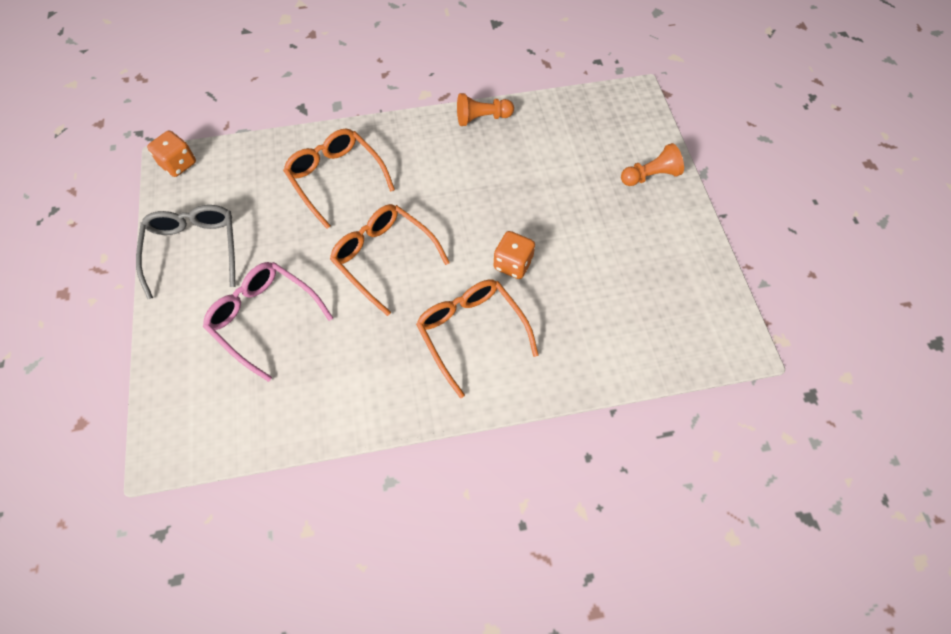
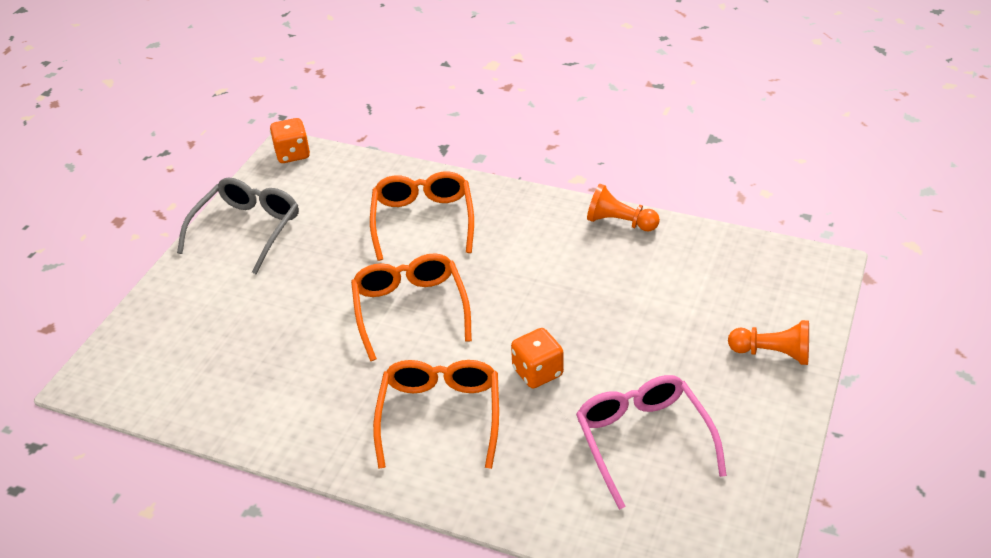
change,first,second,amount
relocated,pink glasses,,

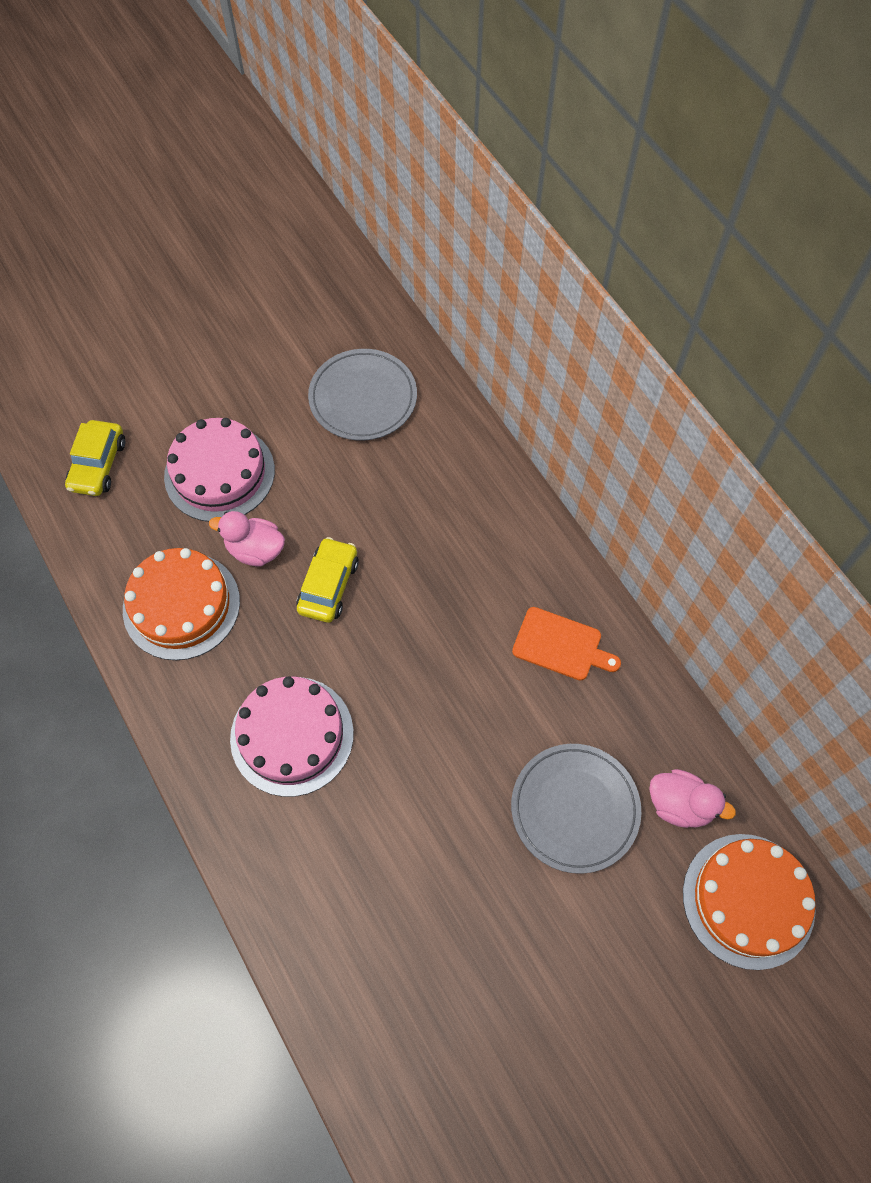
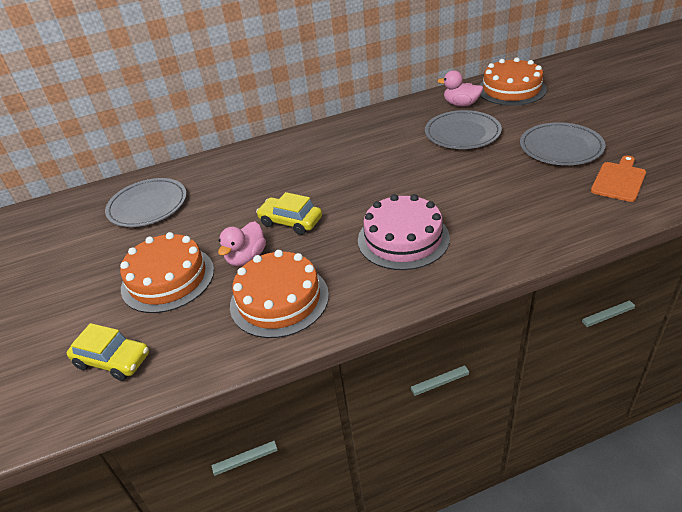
change,first,second,amount
colour,pink cake (no. 1 from left),orange cake (no. 1 from left),
relocated,orange cutting board,,
spun,pink duck (no. 2 from left),,105 degrees counterclockwise
appeared,,grey plate (no. 3 from left),

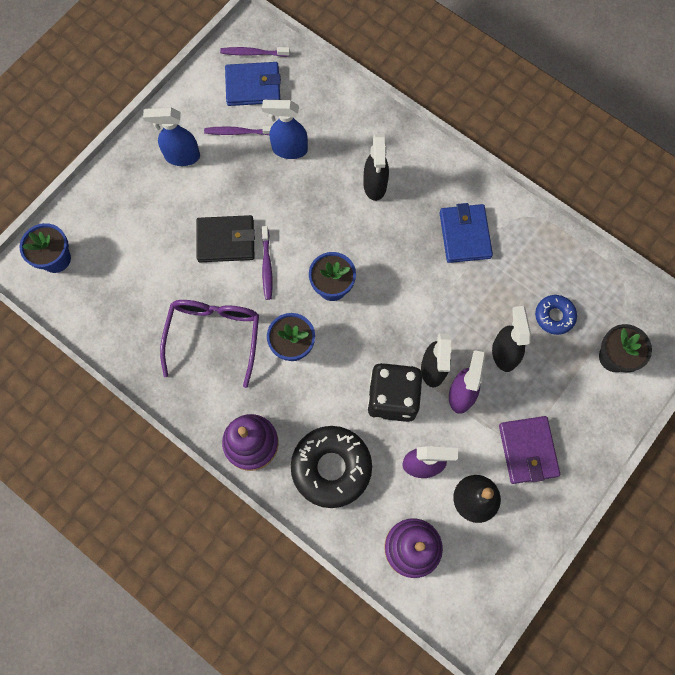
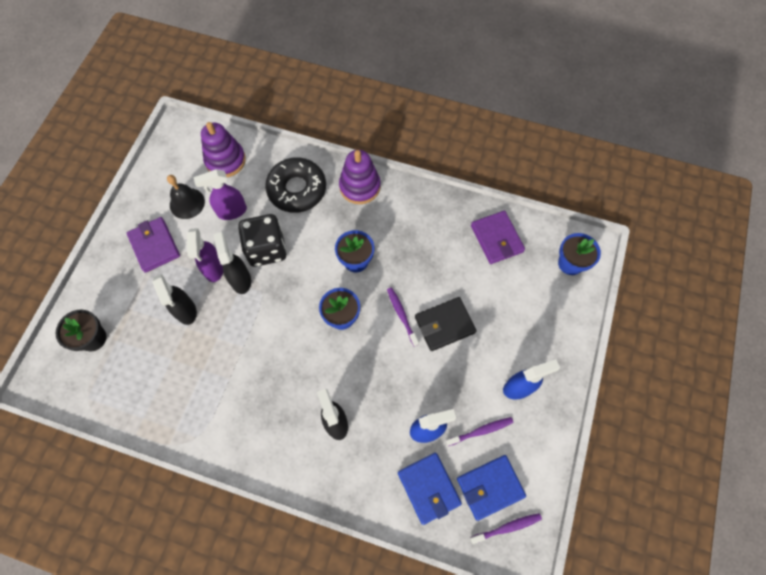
change,first,second,amount
relocated,blue wallet (no. 2 from left in the first image),blue wallet (no. 1 from left),
missing,blue donut,,
missing,purple glasses,,
appeared,,purple wallet (no. 2 from left),

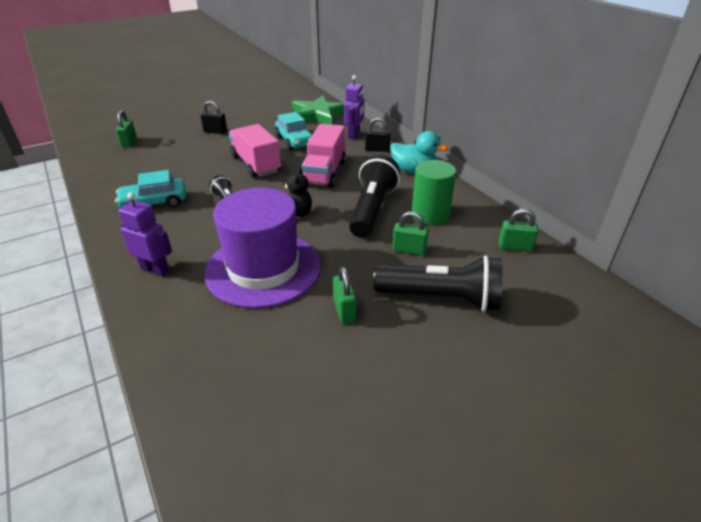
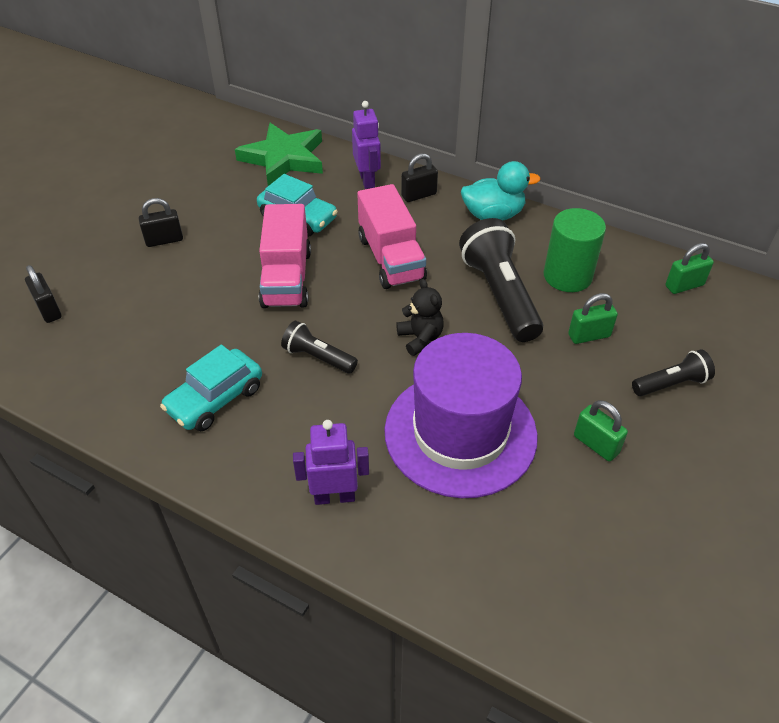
change,first,second,amount
colour,green padlock (no. 1 from left),black padlock (no. 1 from left),
spun,pink truck (no. 1 from left),,120 degrees counterclockwise
size,black flashlight (no. 3 from left),,x0.54

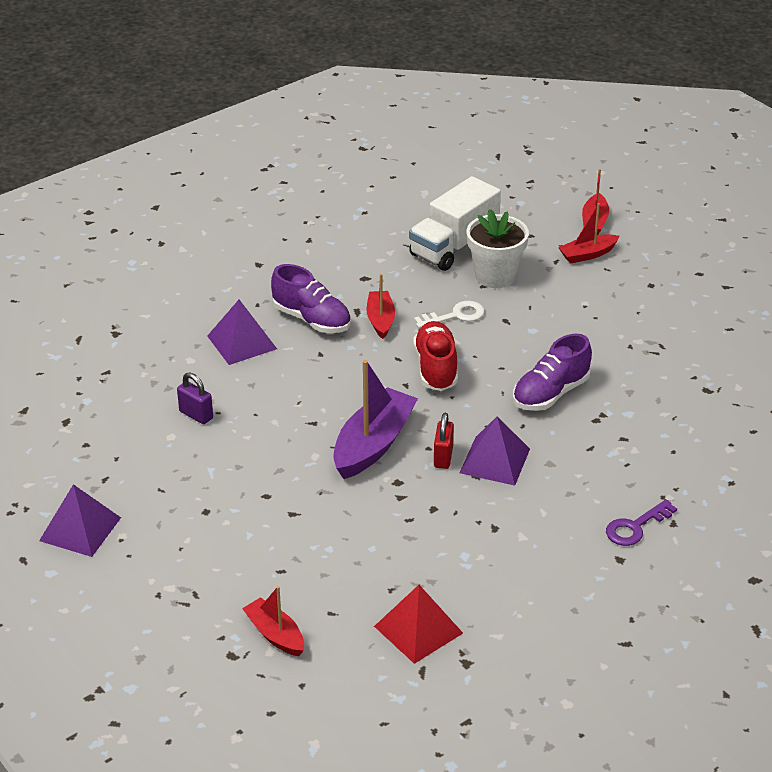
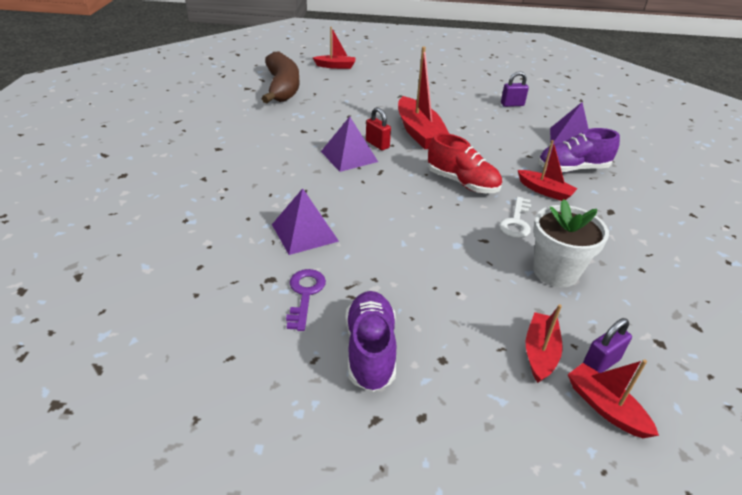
change,first,second,amount
missing,white truck,,
relocated,purple shoe (no. 2 from left in the first image),purple shoe (no. 1 from left),
colour,purple boat,red boat (no. 2 from left),
relocated,purple pyramid (no. 1 from left),,
relocated,purple key,,
exchanged,red pyramid,brown banana,
appeared,,purple padlock (no. 2 from left),

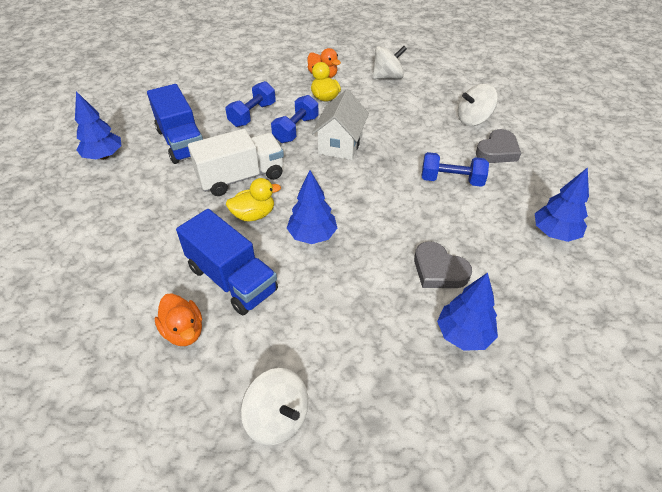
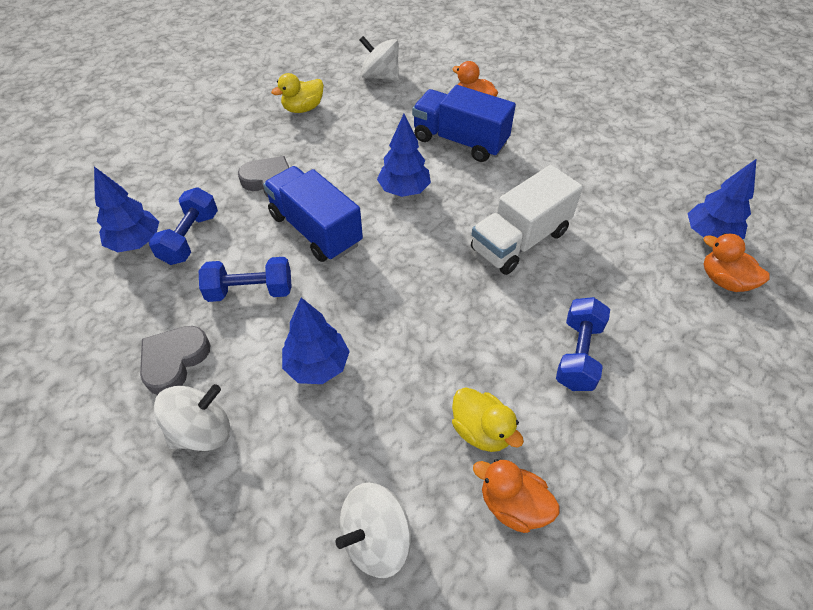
change,first,second,amount
relocated,blue truck (no. 1 from left),,
missing,white house,,
relocated,blue dumbbell (no. 2 from left in the first image),blue dumbbell (no. 1 from left),
relocated,yellow duck (no. 1 from left),,
relocated,blue tree (no. 3 from left in the first image),blue tree (no. 2 from left),
appeared,,orange duck (no. 3 from left),

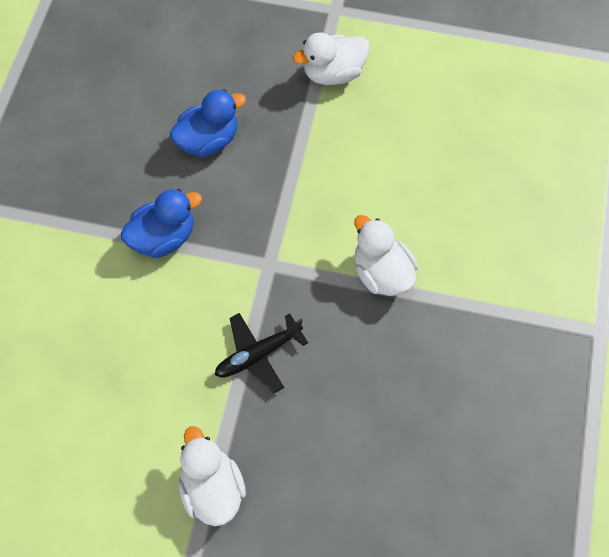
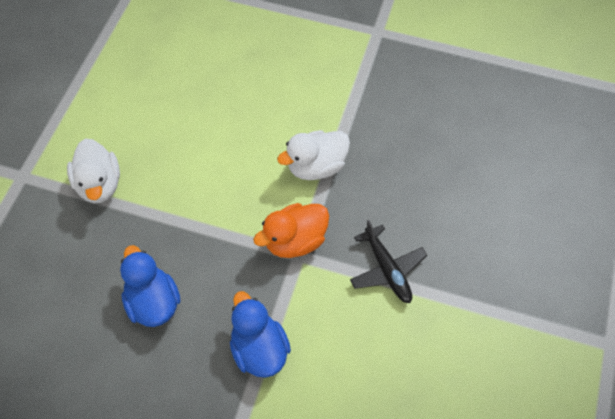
change,first,second,amount
missing,white duck (no. 1 from left),,
appeared,,orange duck,

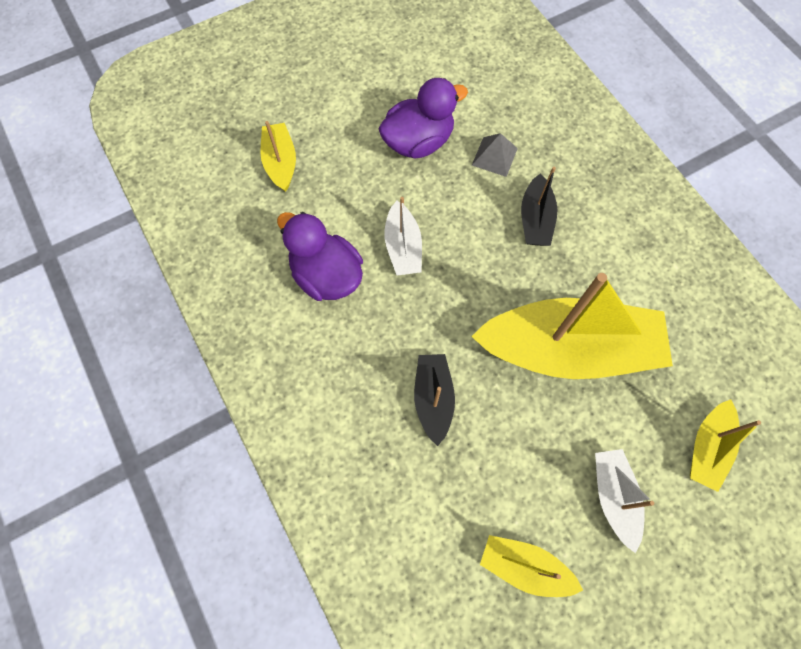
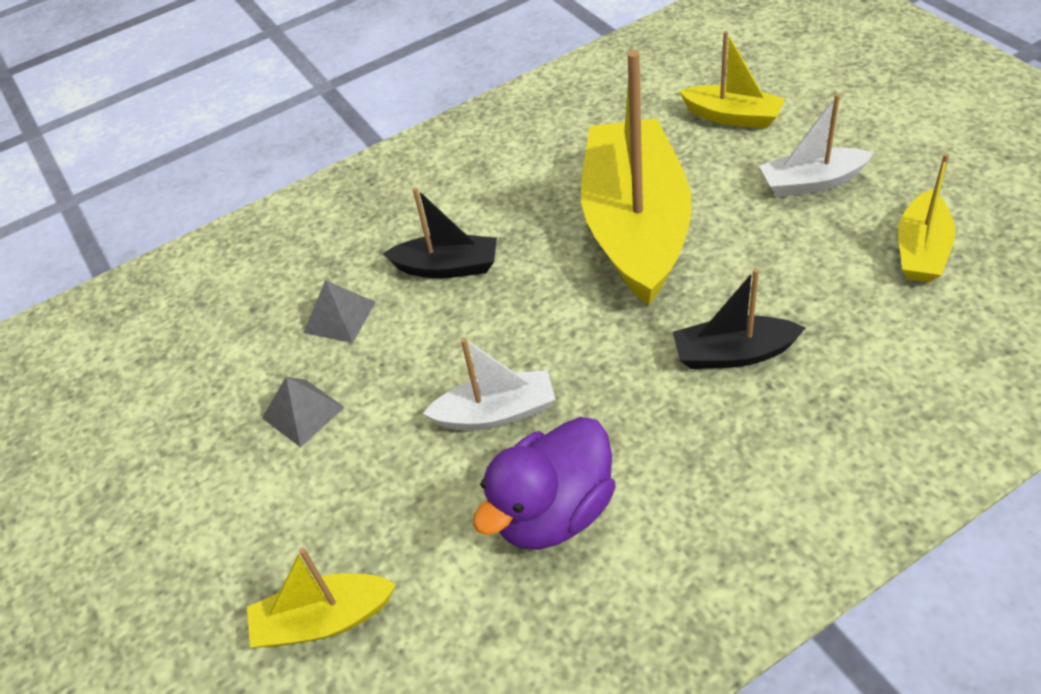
change,first,second,amount
exchanged,purple duck (no. 2 from left),grey pyramid (no. 1 from left),

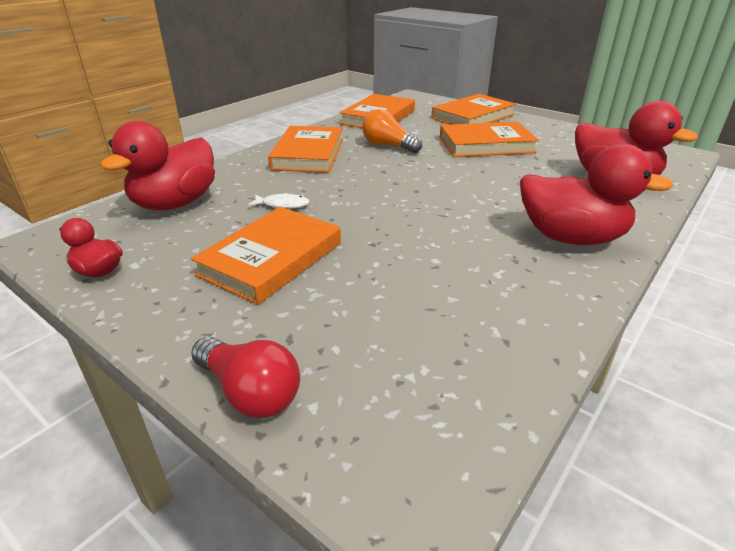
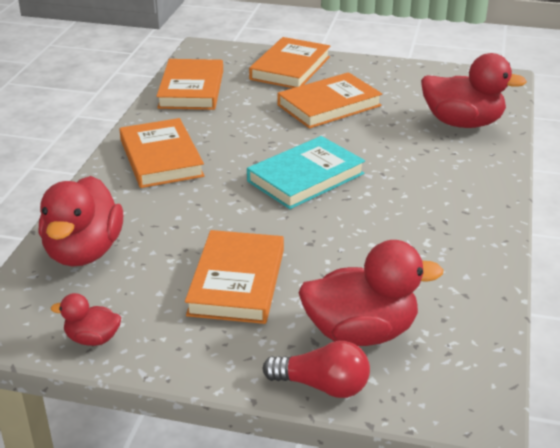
change,first,second,amount
missing,orange light bulb,,
relocated,red duck (no. 3 from left),,
missing,white fish,,
appeared,,turquoise book,

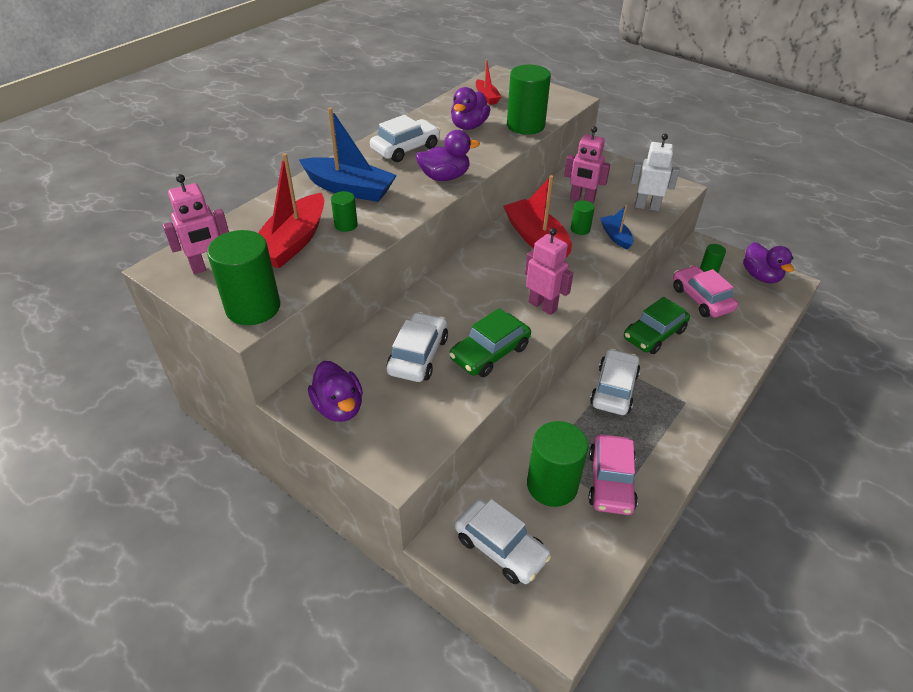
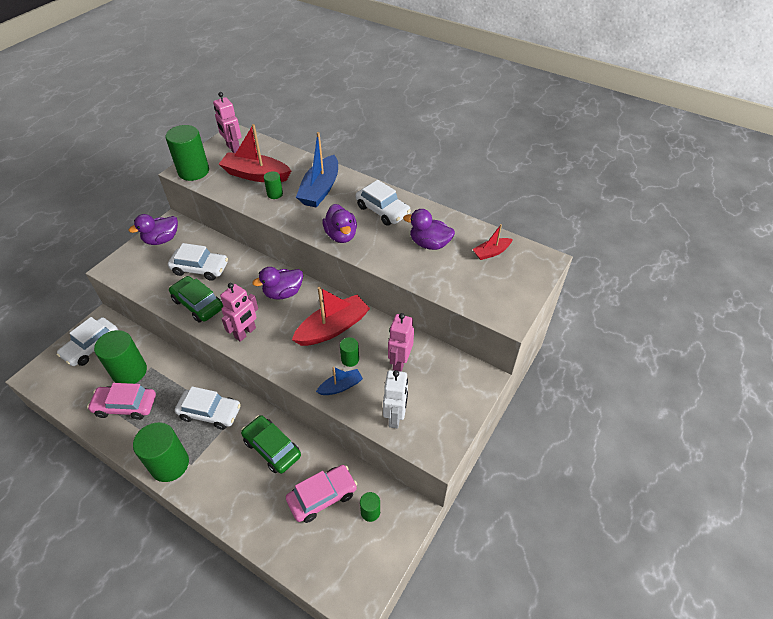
change,first,second,amount
relocated,green cylinder (no. 3 from left in the first image),green cylinder (no. 2 from left),
relocated,purple duck (no. 4 from left in the first image),purple duck (no. 2 from left),

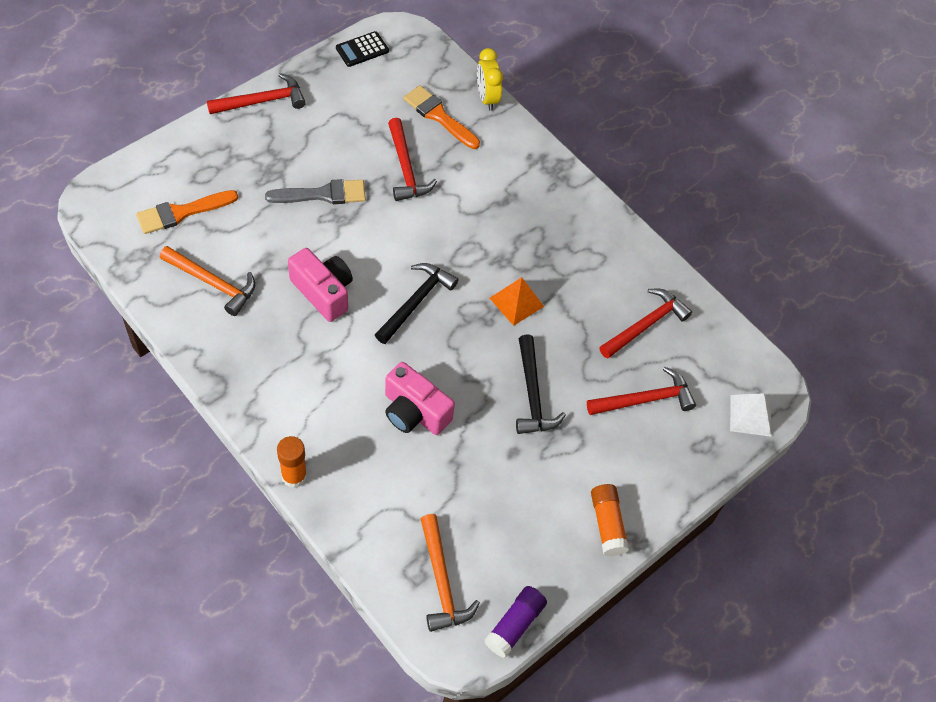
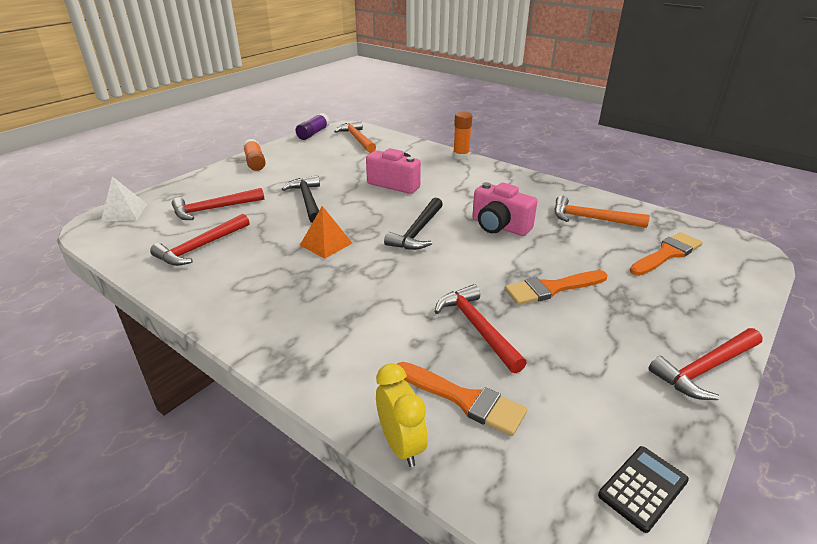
change,first,second,amount
colour,grey brush,orange brush (no. 2 from left),

